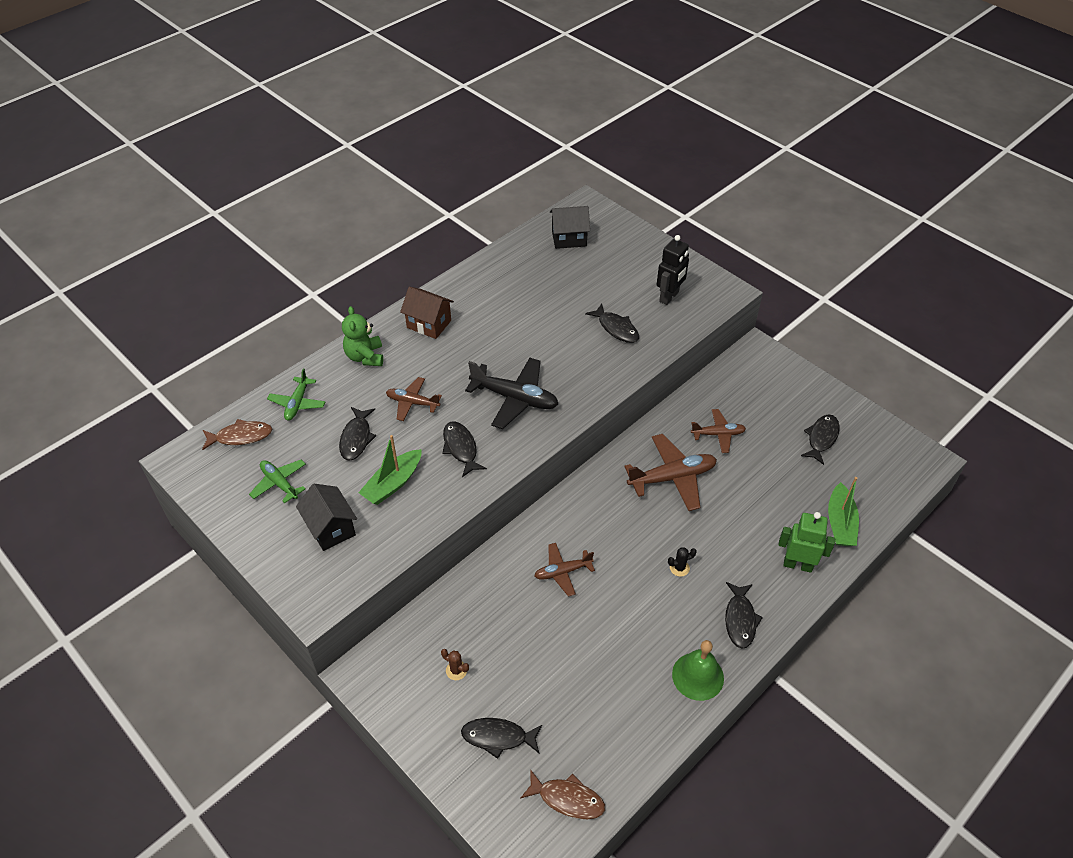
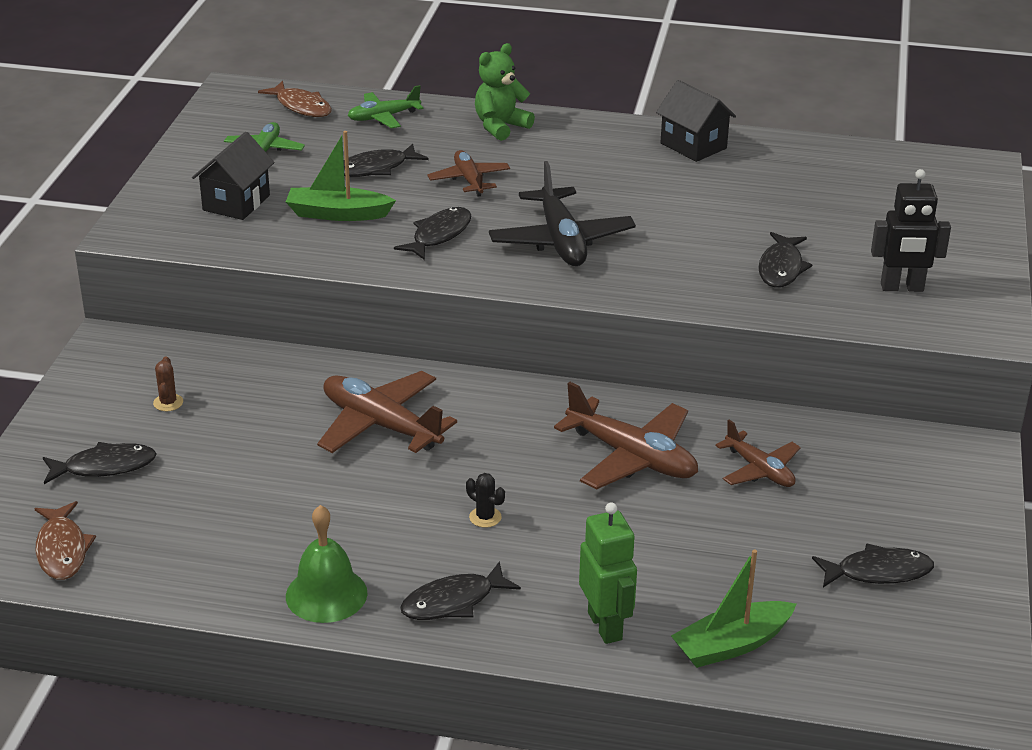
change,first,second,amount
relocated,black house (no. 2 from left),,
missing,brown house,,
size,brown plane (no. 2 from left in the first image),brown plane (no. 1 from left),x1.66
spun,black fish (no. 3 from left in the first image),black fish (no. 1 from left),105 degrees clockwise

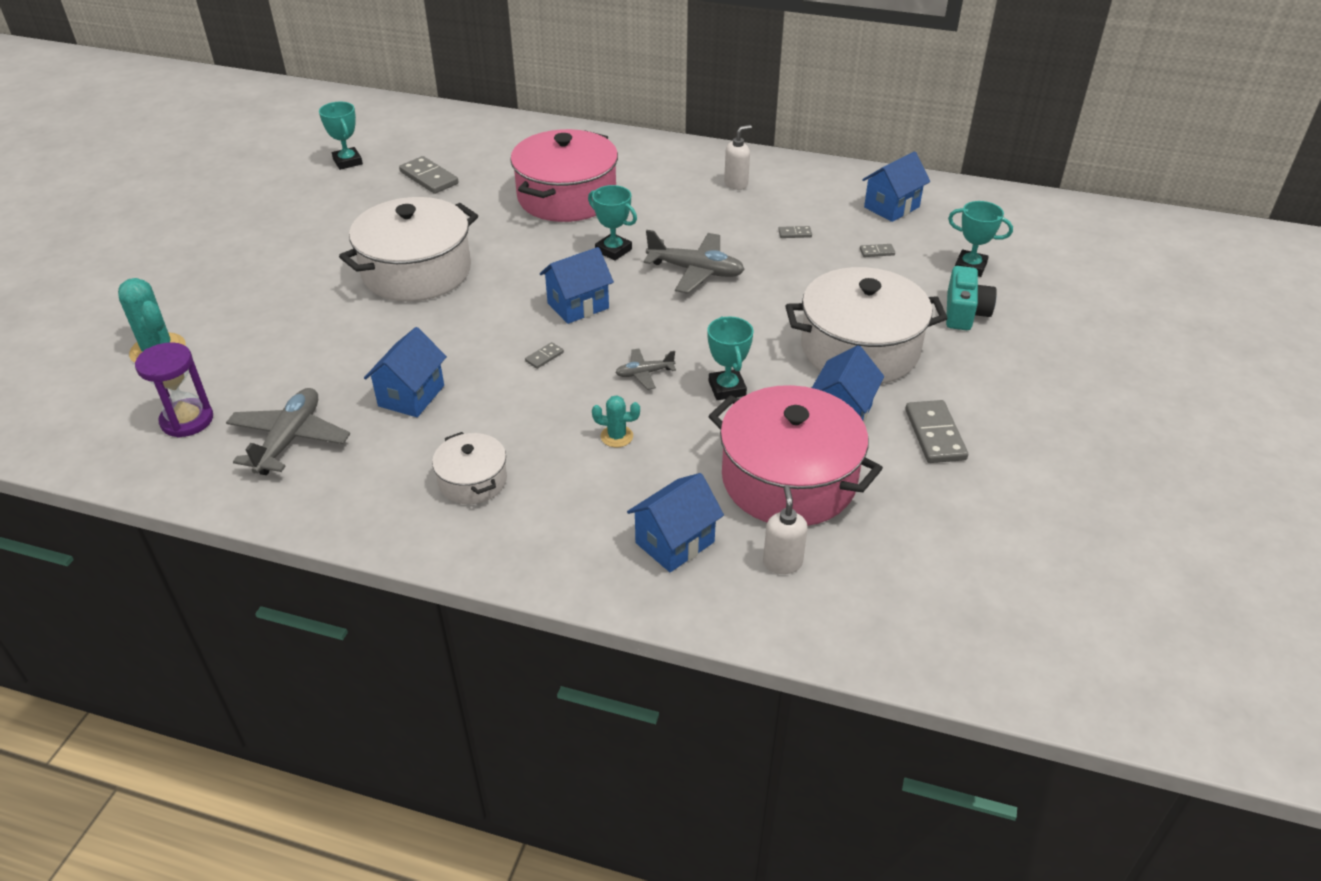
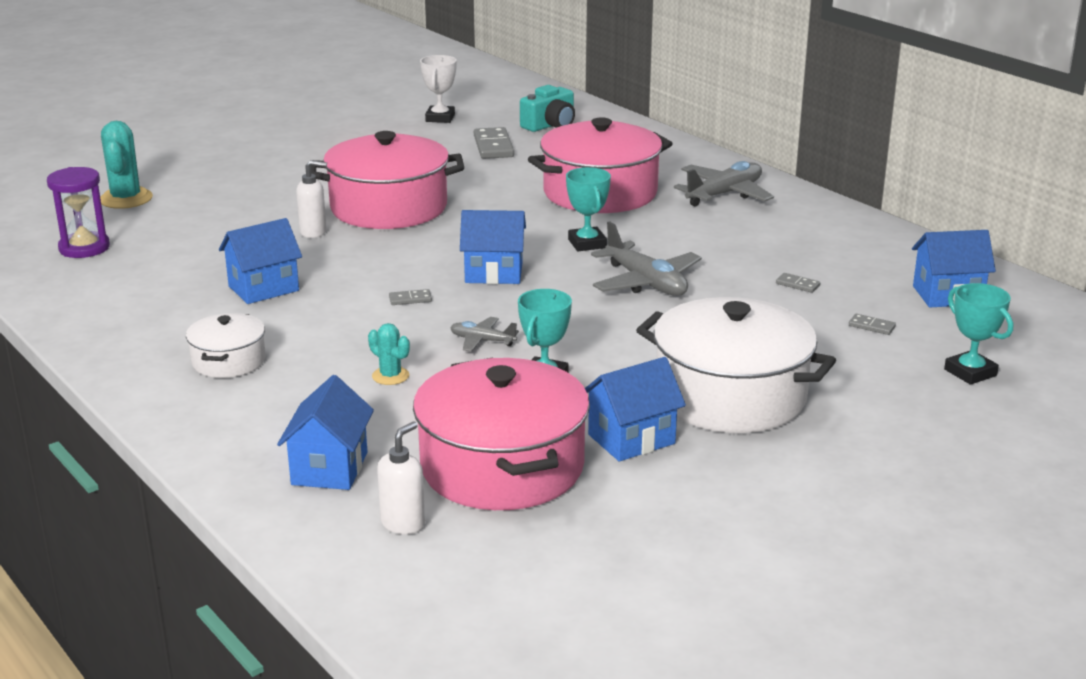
change,first,second,amount
colour,turquoise trophy (no. 1 from left),white trophy,
relocated,white soap dispenser (no. 1 from left),,
colour,white pot (no. 1 from left),pink pot (no. 1 from left),
relocated,turquoise camera,,
relocated,grey plane (no. 1 from left in the first image),grey plane (no. 3 from left),
missing,grey domino (no. 5 from left),,
spun,blue house (no. 3 from left in the first image),blue house (no. 2 from left),75 degrees counterclockwise

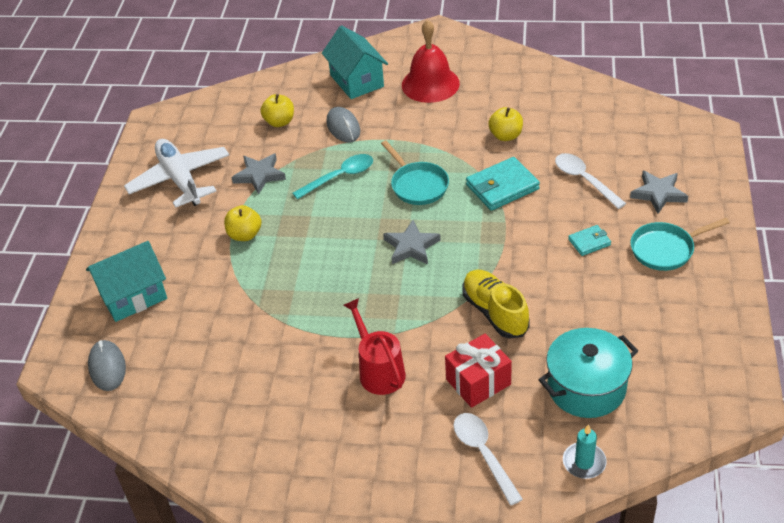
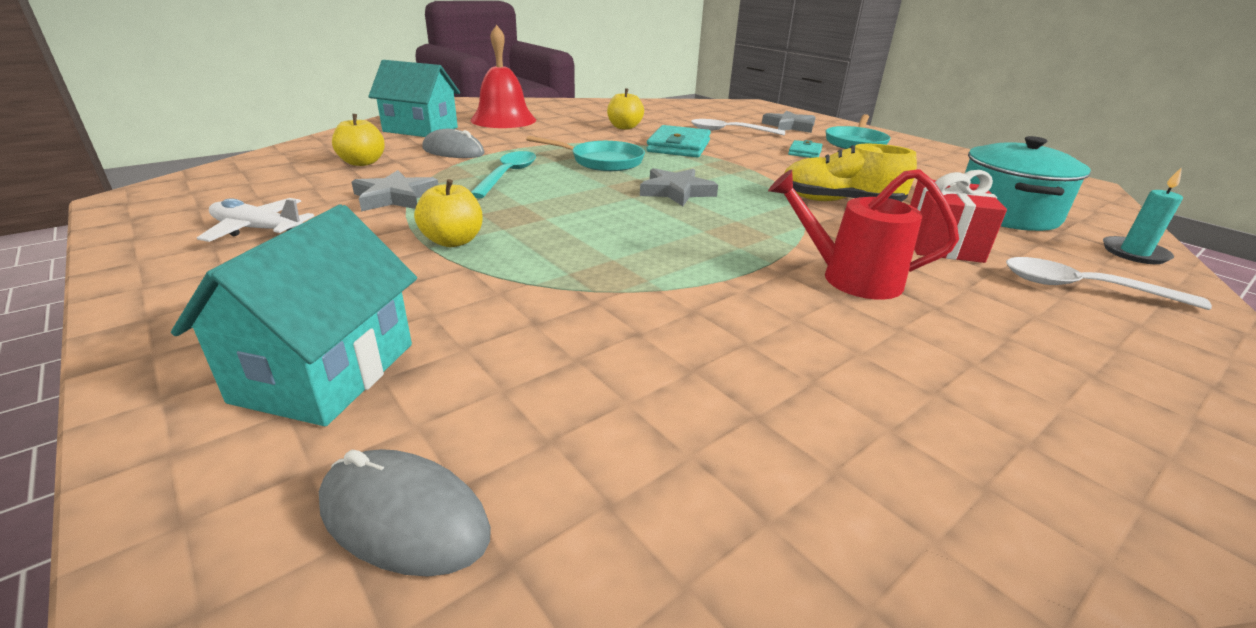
change,first,second,amount
size,white plane,,x0.58

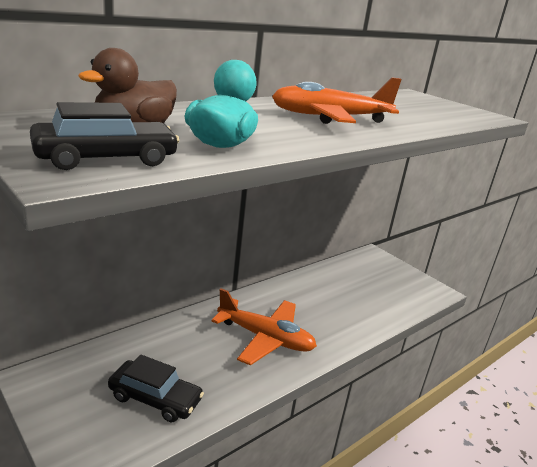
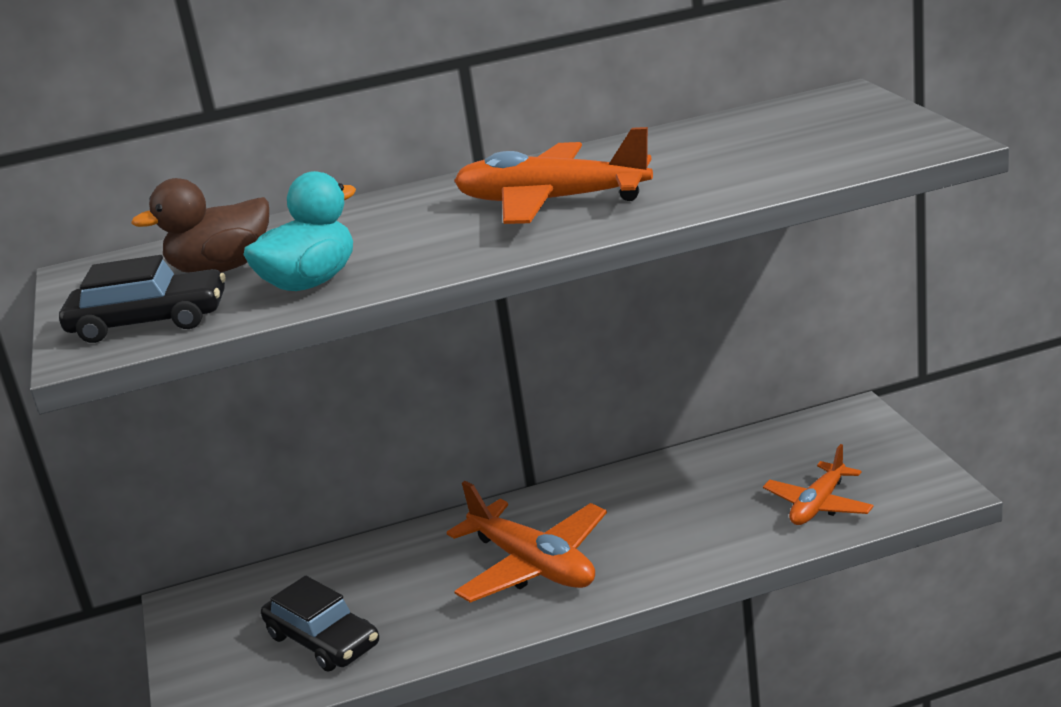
change,first,second,amount
appeared,,orange plane (no. 3 from left),

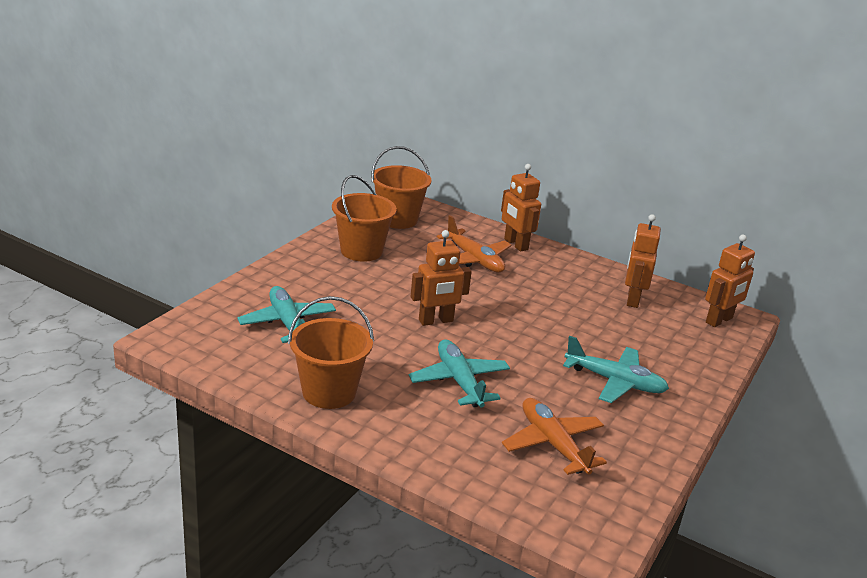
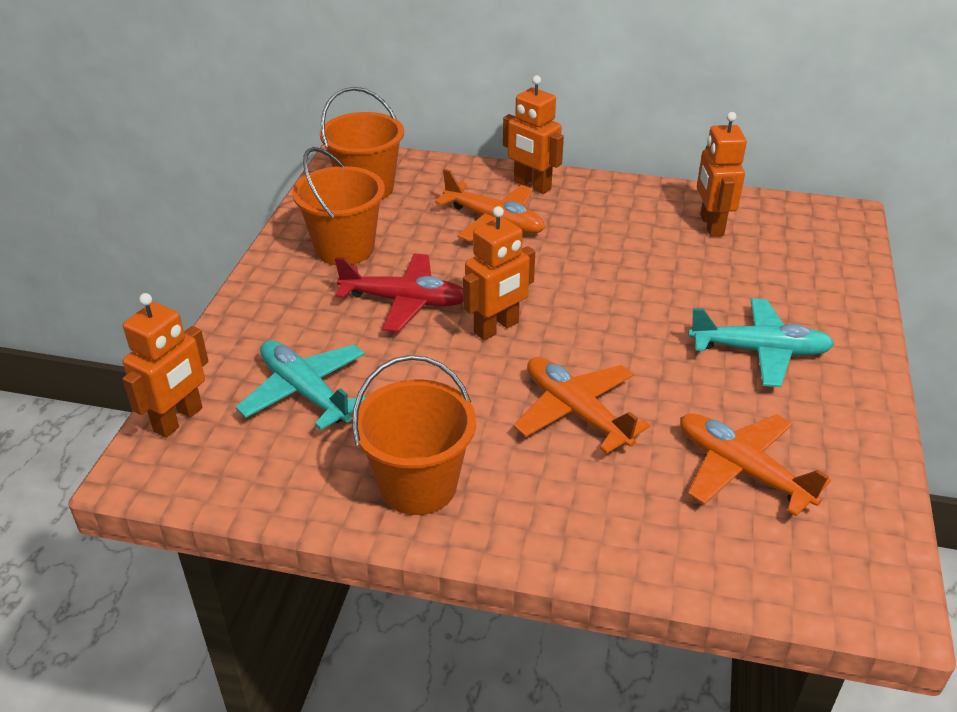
change,first,second,amount
relocated,orange robot (no. 4 from left in the first image),orange robot (no. 1 from left),
colour,turquoise plane (no. 2 from left),orange plane (no. 2 from left),
appeared,,red plane,

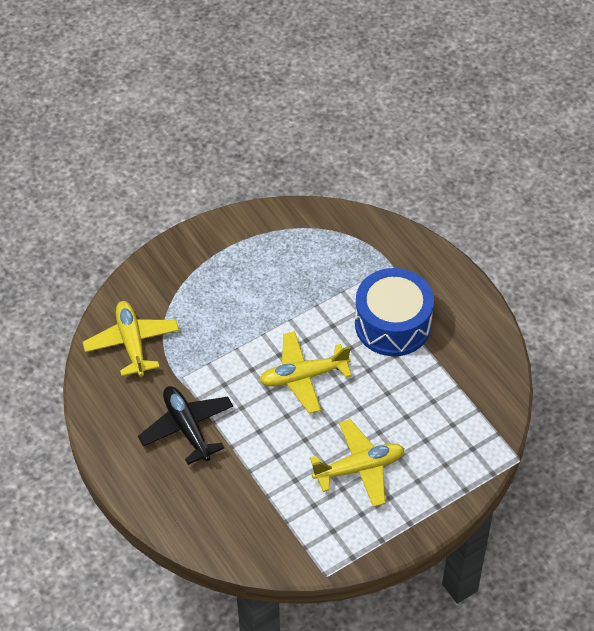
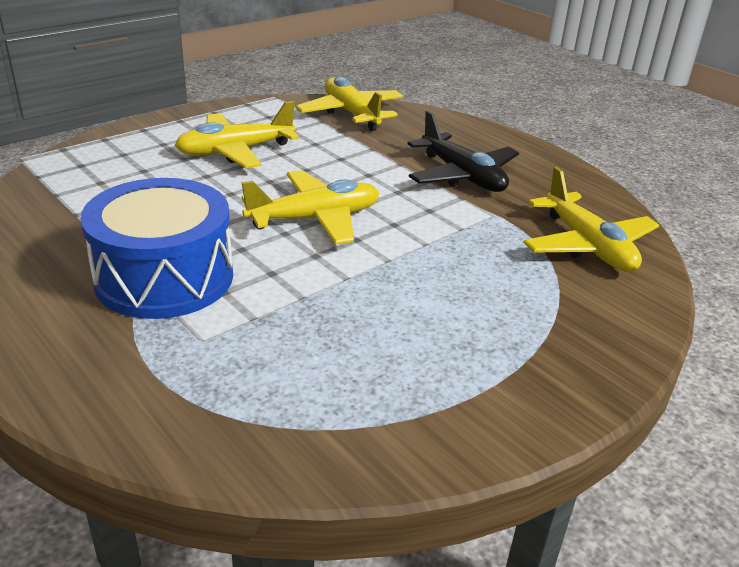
change,first,second,amount
appeared,,yellow plane (no. 3 from left),

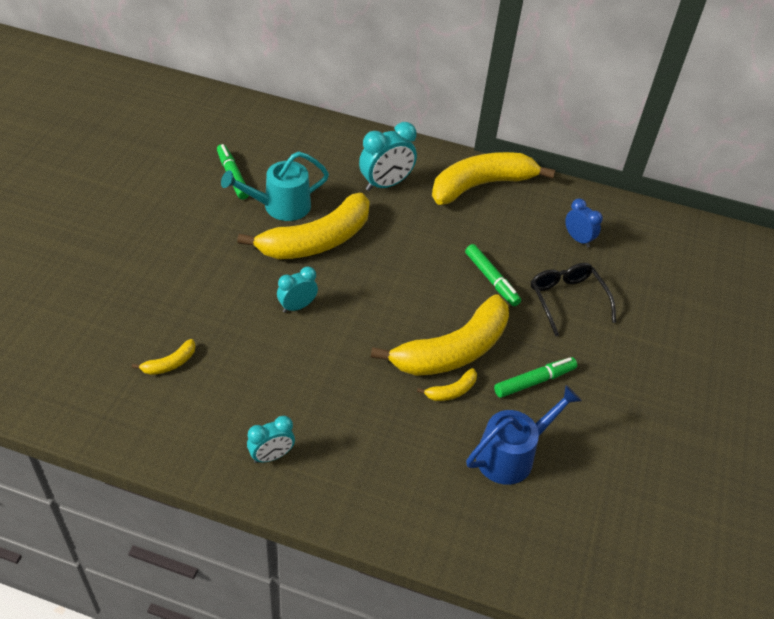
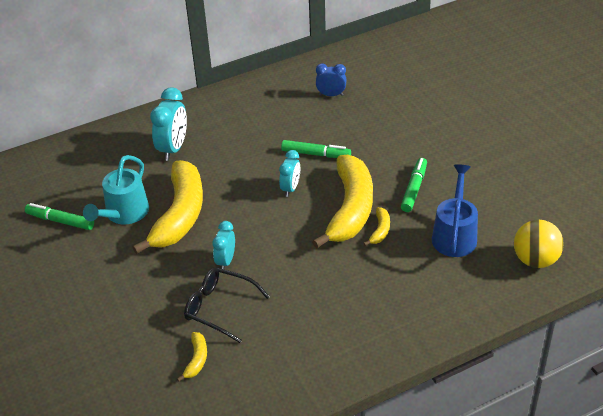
change,first,second,amount
missing,yellow banana (no. 5 from left),,
relocated,black glasses,,
relocated,turquoise clock (no. 1 from left in the first image),turquoise clock (no. 3 from left),
appeared,,yellow ball,

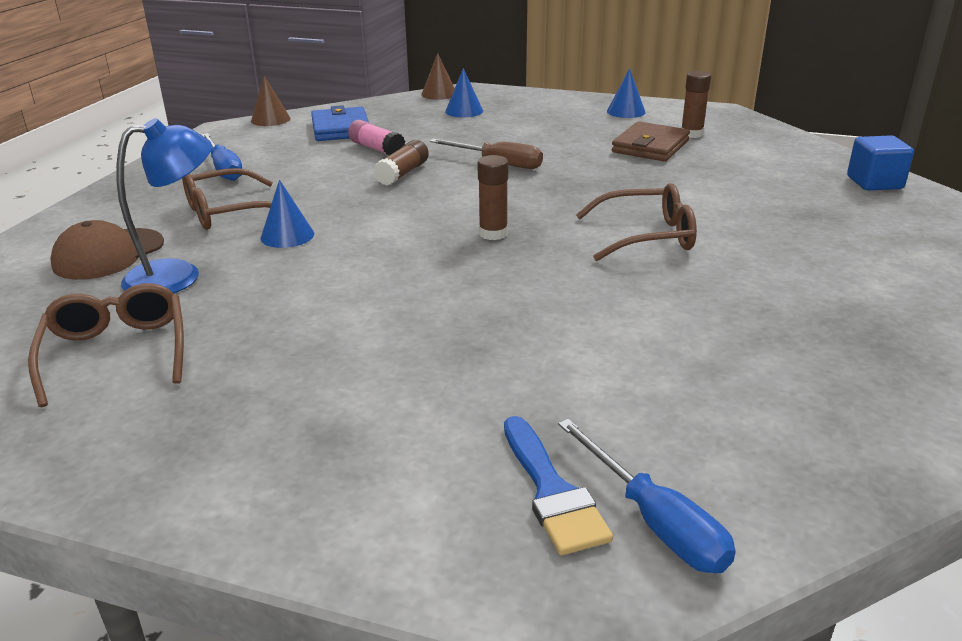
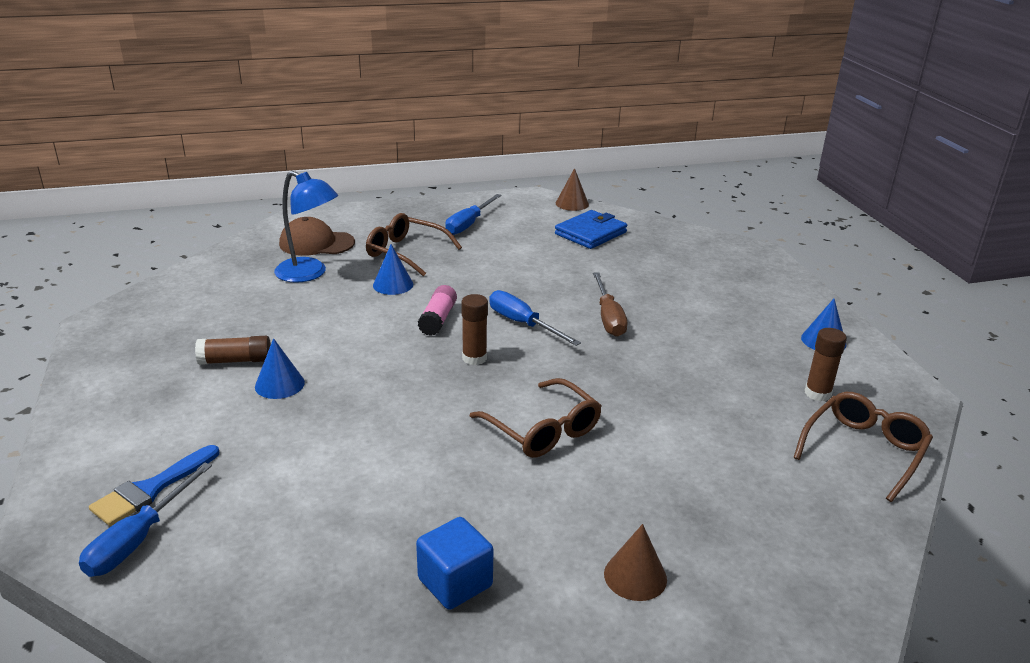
change,first,second,amount
relocated,brown cone (no. 2 from left),,
relocated,blue cone (no. 2 from left in the first image),blue cone (no. 1 from left),
relocated,pink glue stick,,
missing,brown wallet,,
relocated,blue cube,,
relocated,brown glue stick (no. 1 from left),,
relocated,brown glasses (no. 1 from left in the first image),brown glasses (no. 3 from left),
appeared,,blue screwdriver (no. 3 from left),

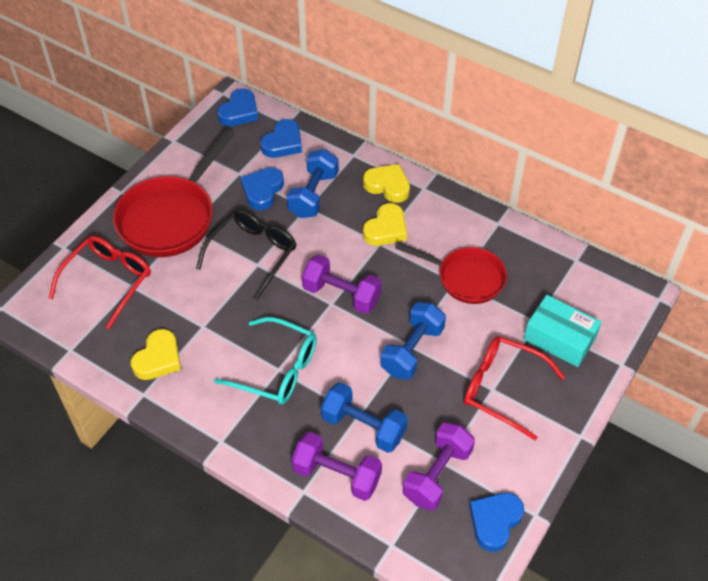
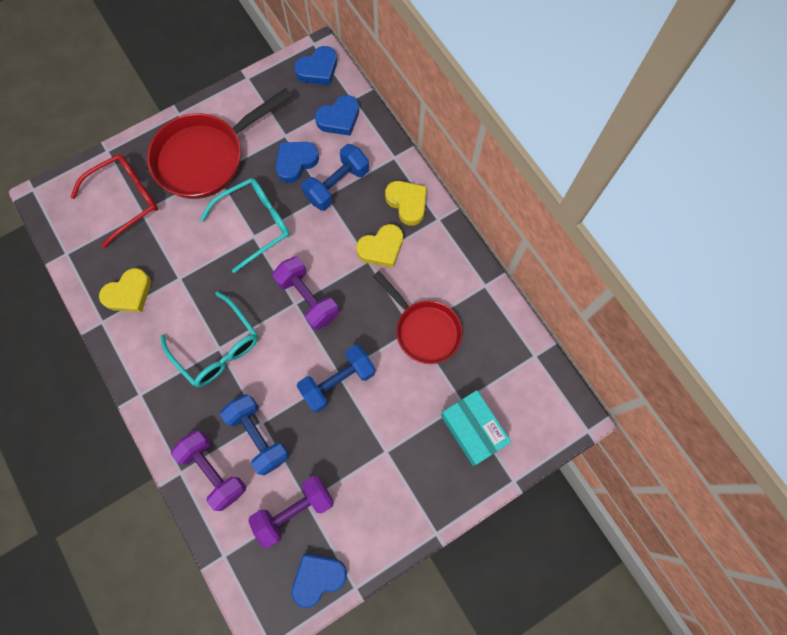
change,first,second,amount
colour,black glasses,turquoise glasses (no. 2 from left),
missing,red glasses (no. 2 from left),,

